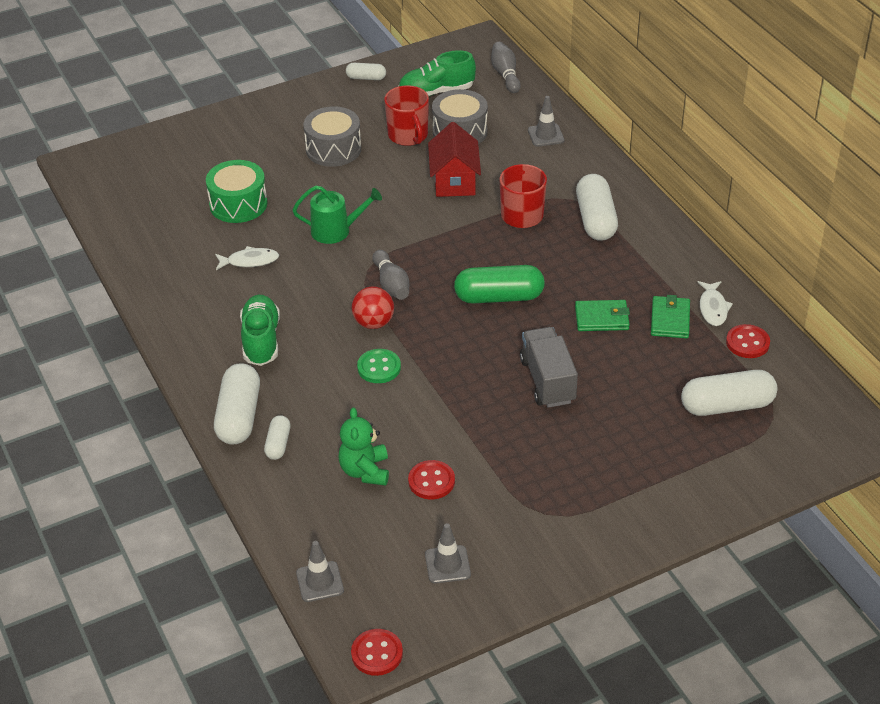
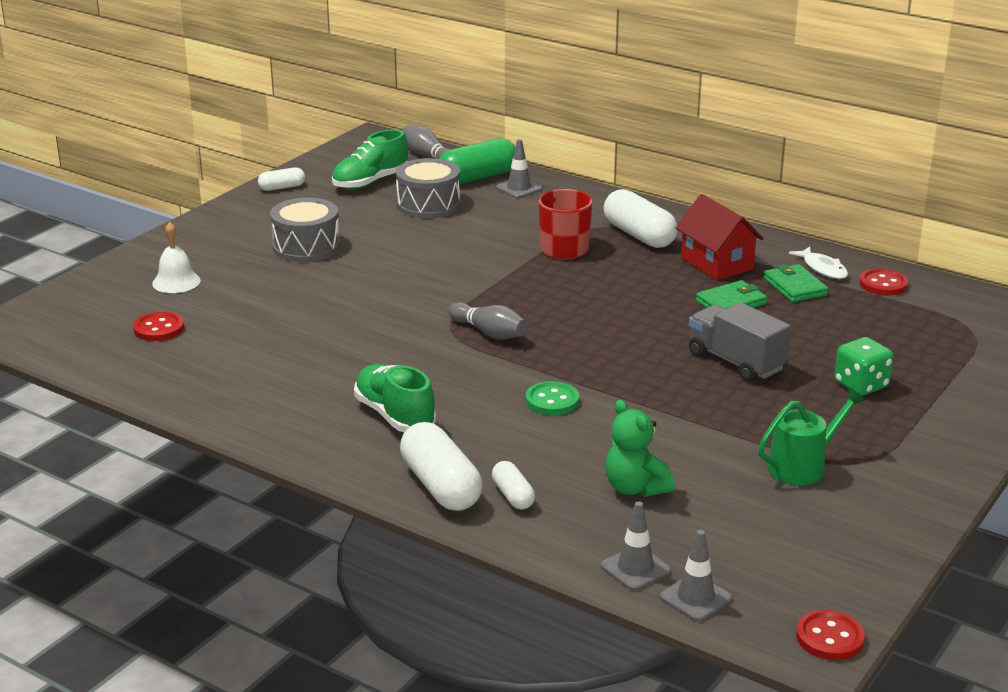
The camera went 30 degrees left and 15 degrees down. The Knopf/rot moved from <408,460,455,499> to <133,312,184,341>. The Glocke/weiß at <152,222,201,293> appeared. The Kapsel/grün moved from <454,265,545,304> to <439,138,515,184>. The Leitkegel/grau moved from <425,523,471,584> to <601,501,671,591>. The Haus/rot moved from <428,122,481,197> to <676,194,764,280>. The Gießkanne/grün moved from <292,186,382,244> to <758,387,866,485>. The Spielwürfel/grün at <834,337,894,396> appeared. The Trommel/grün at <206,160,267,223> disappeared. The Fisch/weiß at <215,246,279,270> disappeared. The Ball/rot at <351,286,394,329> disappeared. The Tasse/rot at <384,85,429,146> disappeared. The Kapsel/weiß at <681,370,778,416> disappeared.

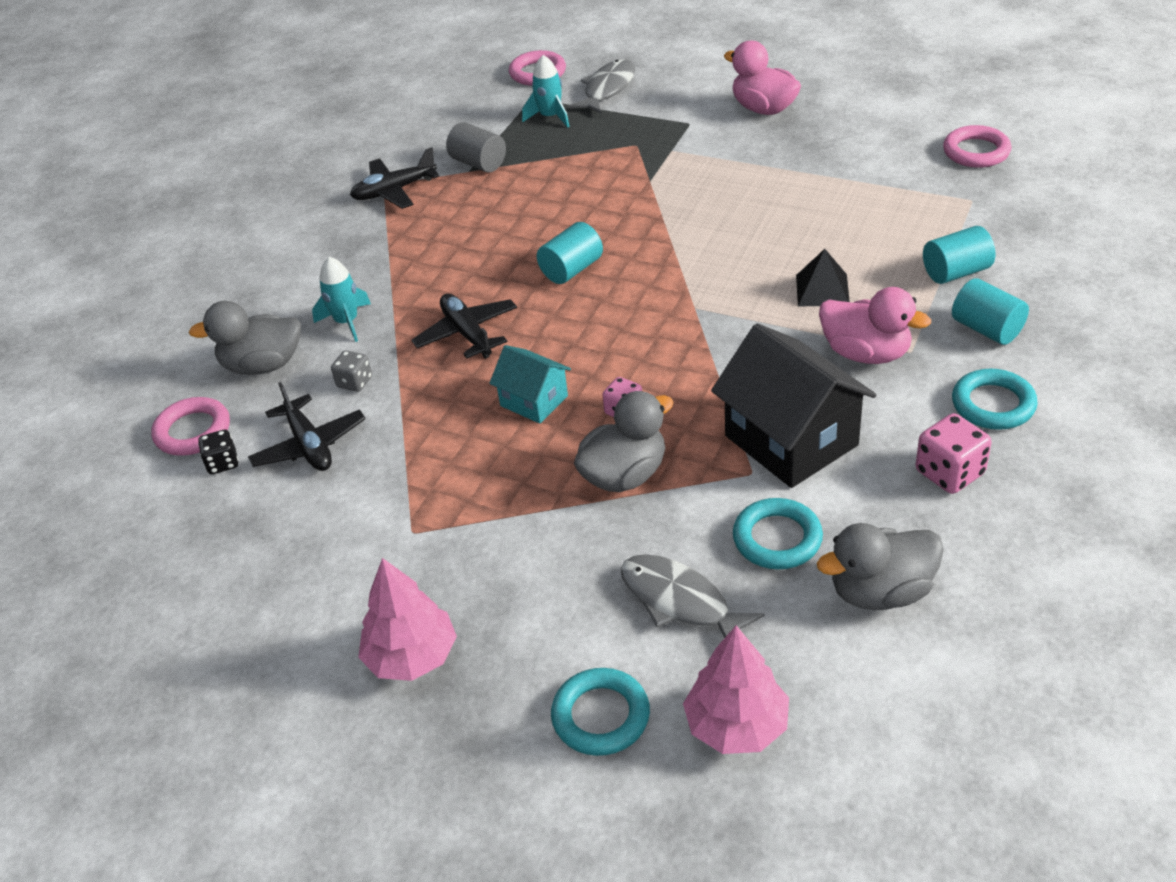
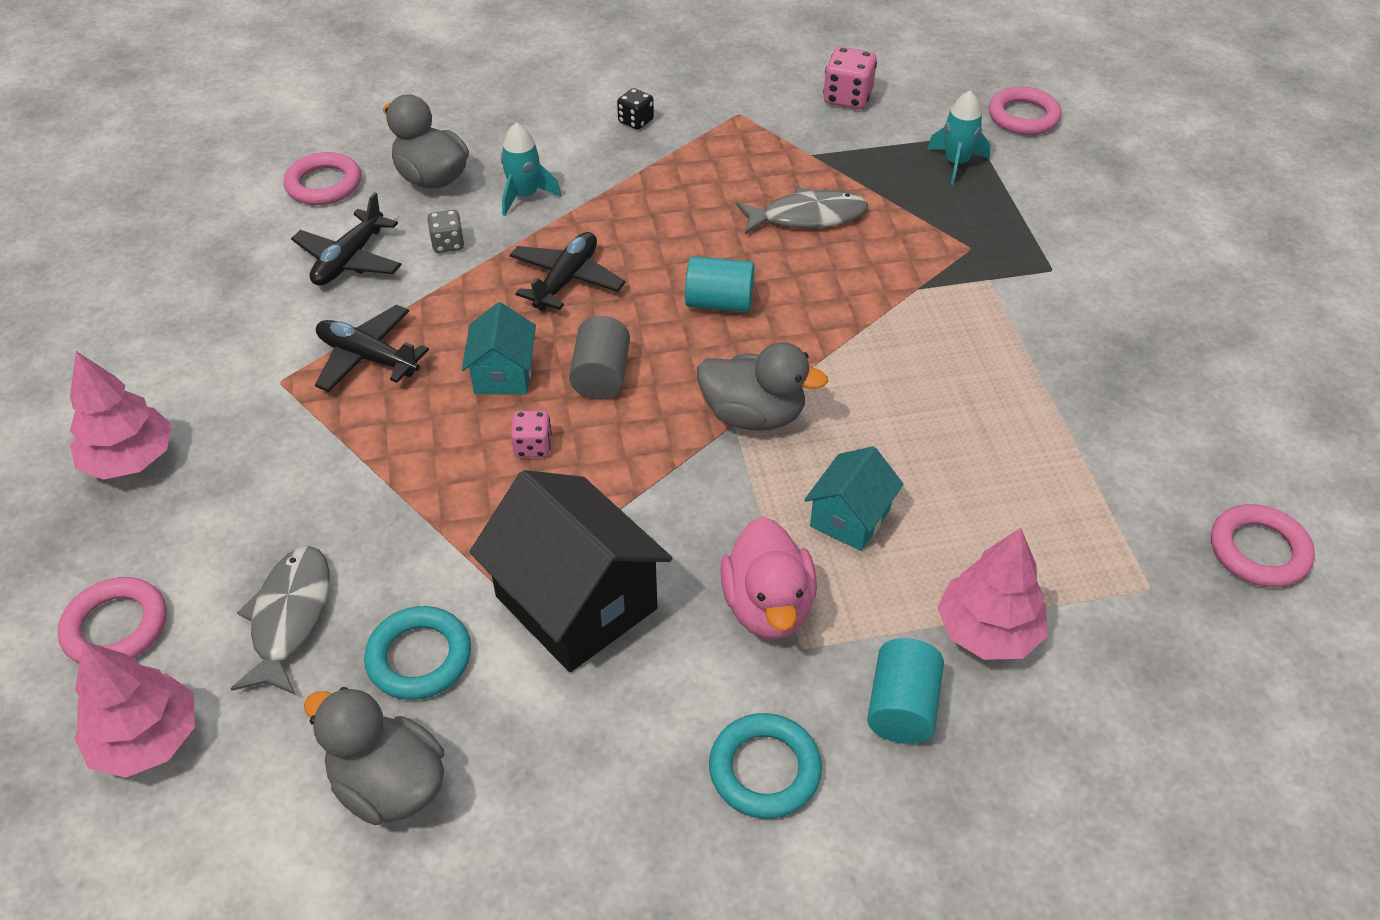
The camera went 50 degrees right and 5 degrees up. The Ring/türkis at <551,668,650,756> became the Ring/rosa at <57,577,167,663>. The Flugzeug/schwarz moved from <350,147,440,209> to <315,305,429,392>. The Haus/schwarz at <711,323,876,488> turned 60 degrees counterclockwise. The Vollzylinder/grau moved from <446,122,506,173> to <569,316,630,400>. The Spielwürfel/schwarz moved from <198,430,238,474> to <617,88,654,130>. The Ente/grau moved from <574,391,673,492> to <697,342,828,431>. The Fisch/grau moved from <569,59,635,114> to <736,187,868,235>. The Pyramide/schwarz at <796,249,850,306> was replaced by the Haus/türkis at <804,446,904,551>. The Spielwürfel/rosa moved from <916,413,991,494> to <823,47,877,109>. The Vollzylinder/türkis at <923,226,995,284> was replaced by the Baum/rosa at <937,528,1048,660>. The Ente/rosa at <724,41,801,115> disappeared.

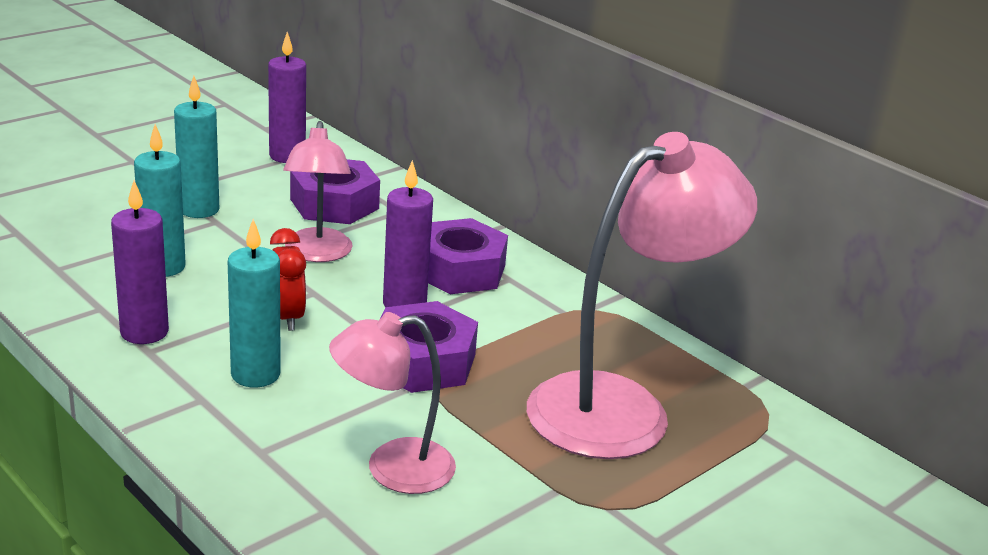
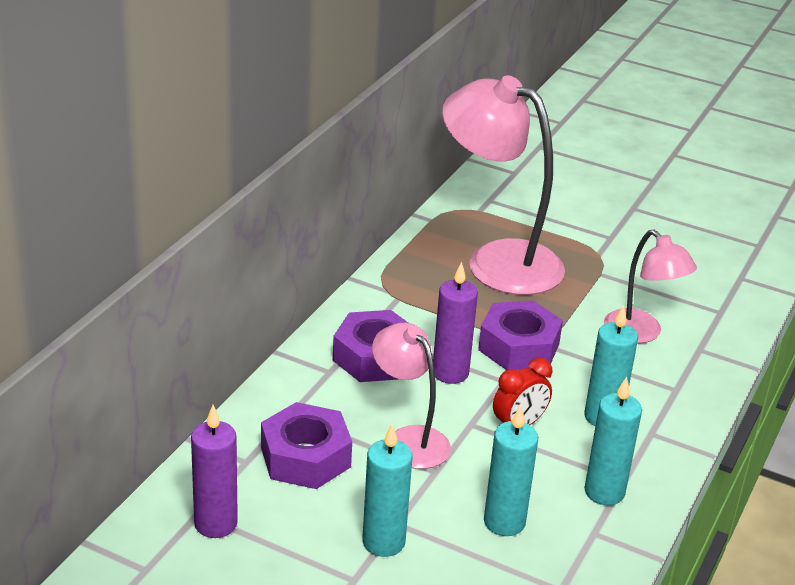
The camera went 110 degrees left and 5 degrees up. The Lampe/rosa at <283,121,353,262> turned 105 degrees counterclockwise. The Kerze/lila at <111,180,169,344> became the Kerze/türkis at <585,376,642,505>.

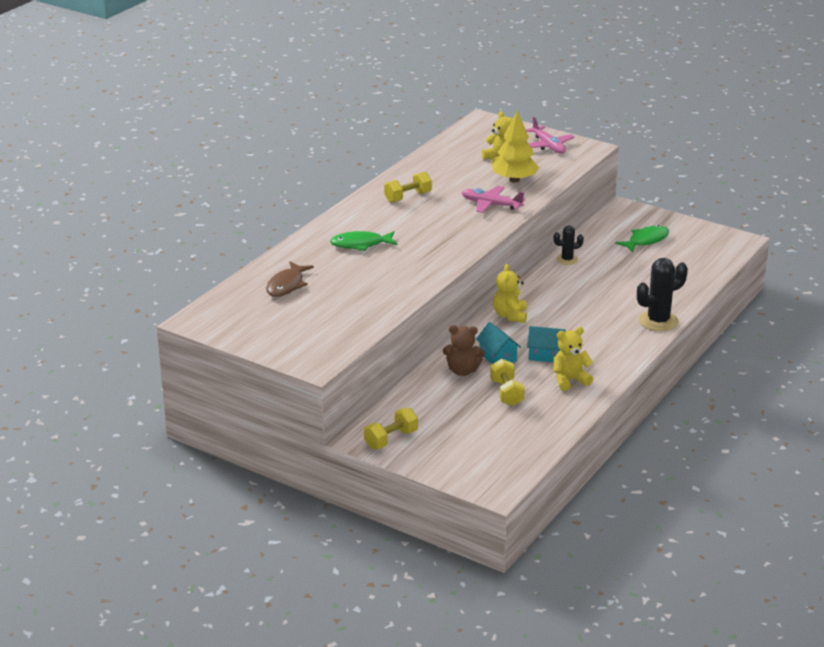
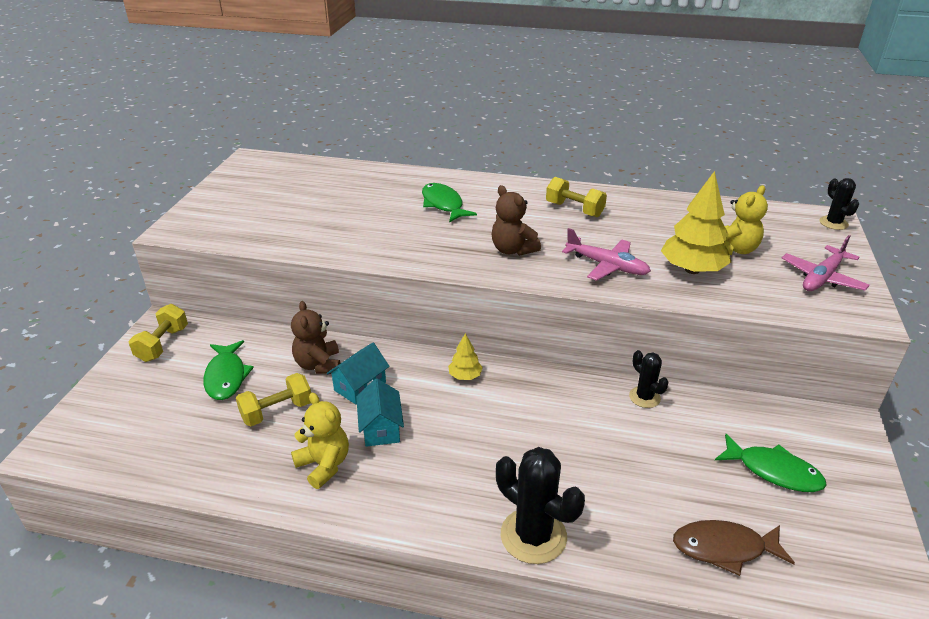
The camera went 70 degrees right and 5 degrees up. The Hantel/gelb at <364,408,418,449> turned 75 degrees clockwise. The Fisch/grün at <203,340,254,400> appeared. The Teddybär/gelb at <493,264,527,323> was replaced by the Baum/gelb at <448,333,483,380>. The Teddybär/braun at <492,185,541,256> appeared. The Flugzeug/rosa at <462,186,525,213> turned 120 degrees clockwise. The Fisch/braun moved from <266,261,314,297> to <673,520,795,576>. The Kaktus/schwarz at <820,178,859,230> appeared.

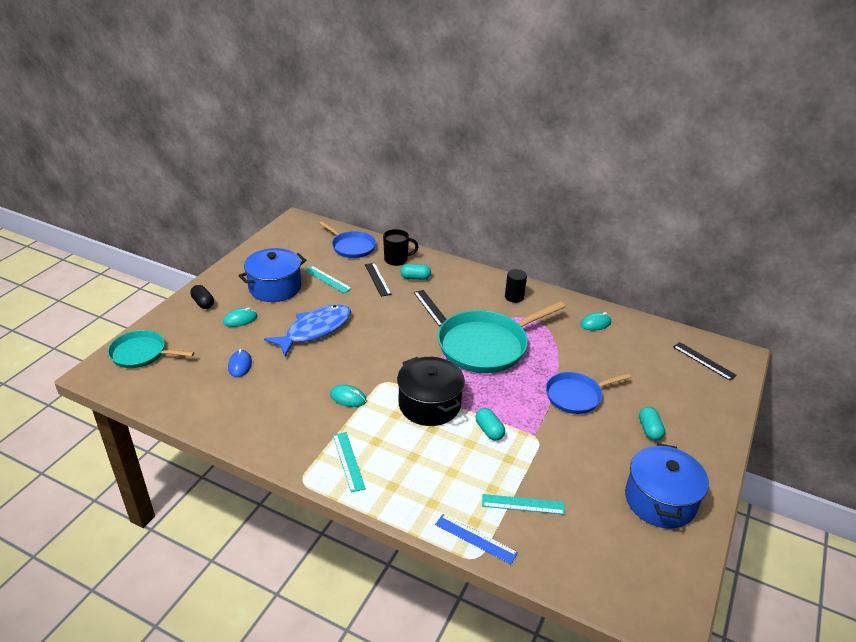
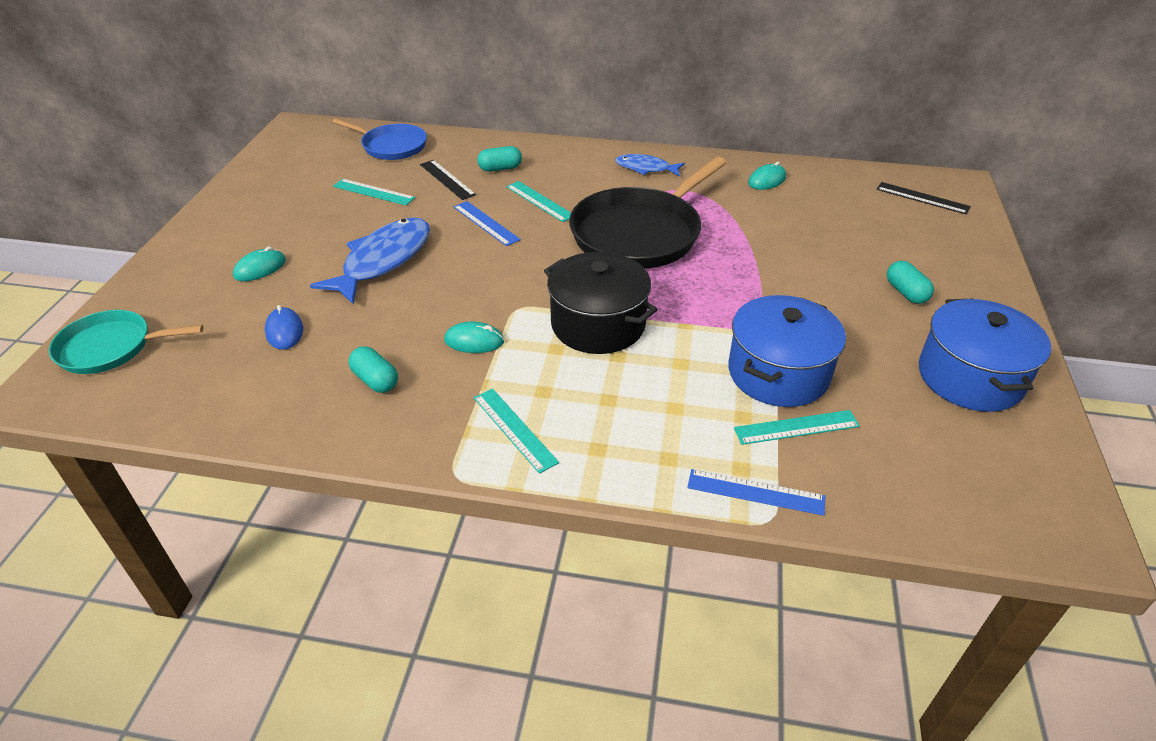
The camera went 15 degrees left and 5 degrees up. The Kapsel/türkis moved from <475,408,505,441> to <348,346,398,393>. The Lineal/blau at <454,201,521,246> appeared. The Lineal/schwarz at <414,290,447,327> became the Lineal/türkis at <506,181,571,222>. The Pfanne/türkis at <438,301,565,373> became the Pfanne/schwarz at <569,157,727,269>. The Vollzylinder/schwarz at <505,269,527,303> was replaced by the Fisch/blau at <615,154,685,176>. The Kochtopf/blau moved from <238,248,306,302> to <728,295,846,407>. The Kapsel/schwarz at <190,285,214,309> disappeared. The Tasse/schwarz at <383,229,419,266> disappeared. The Pfanne/blau at <546,372,631,414> disappeared.

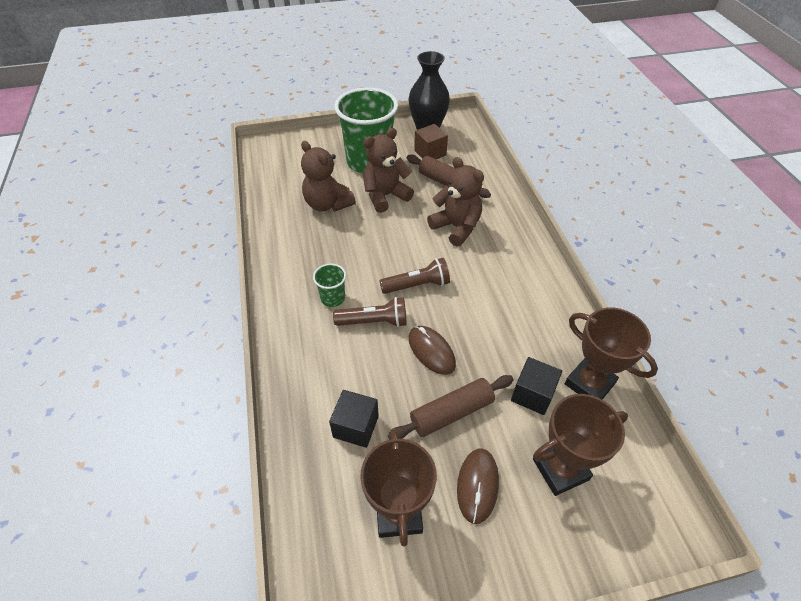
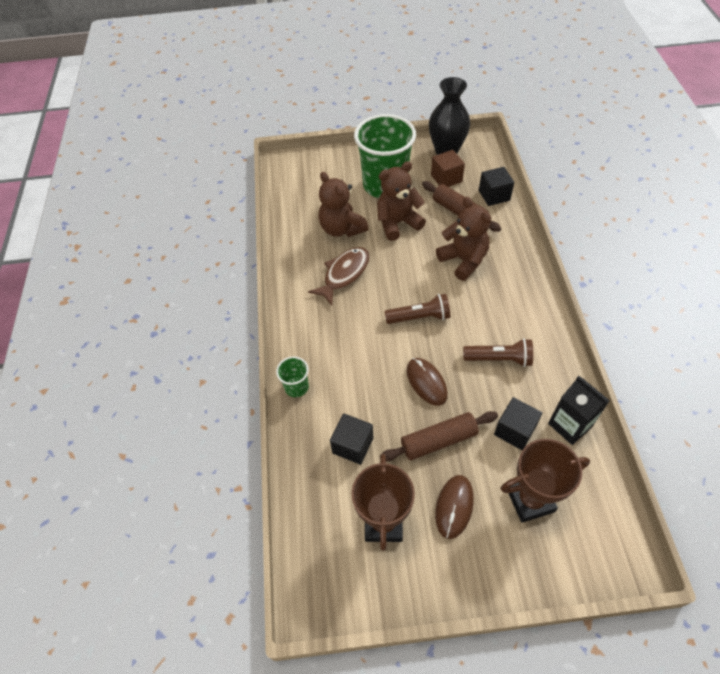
The camera went 10 degrees right and 5 degrees up. The Becher/grün moved from <313,264,346,307> to <276,357,309,397>. The Fisch/braun at <308,247,370,305> appeared. The Taschenlampe/braun moved from <333,297,407,327> to <463,339,533,367>. The Kubus/schwarz at <479,167,514,206> appeared. The Pokal/braun at <565,307,658,400> was replaced by the Getränkekarton/schwarz at <548,376,610,445>.

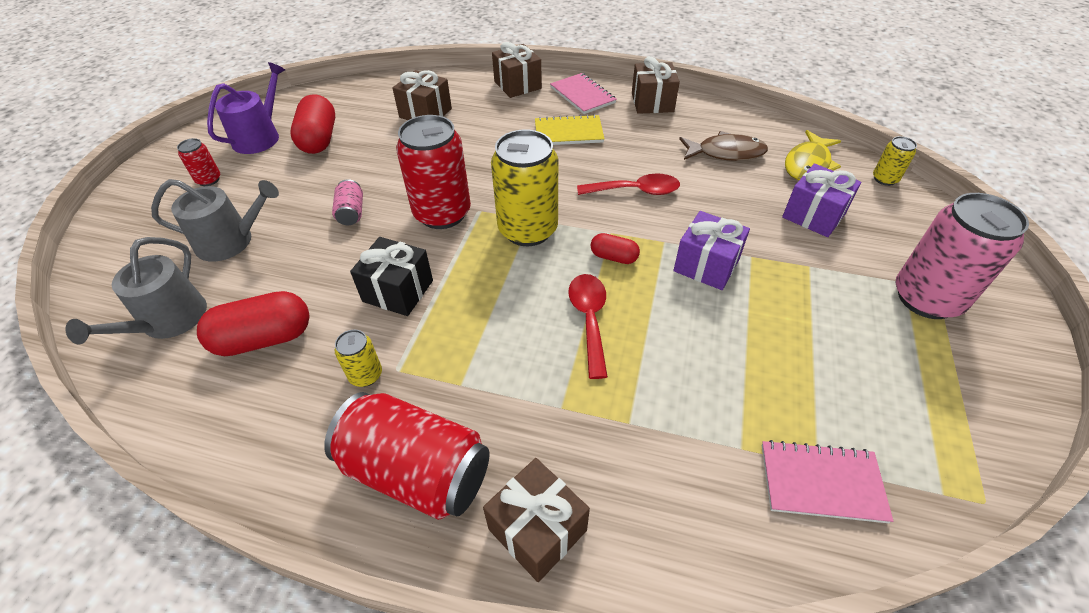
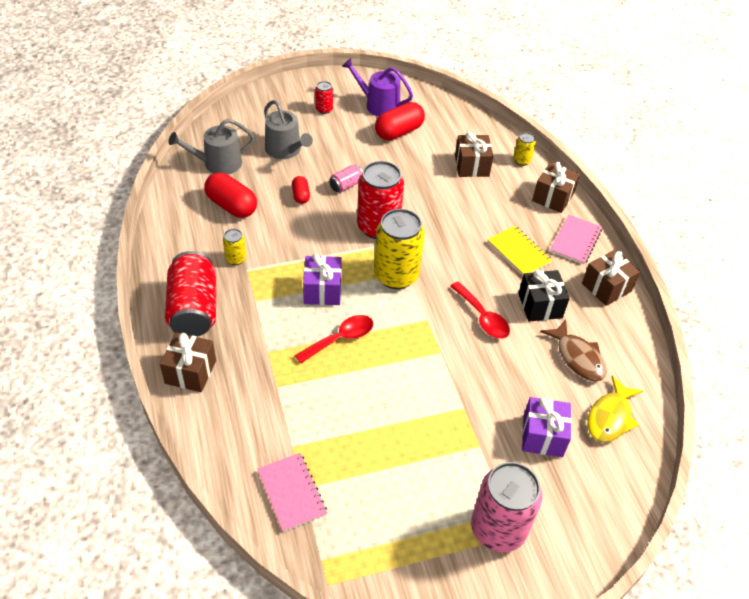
The camera went 55 degrees right and 0 degrees up. The Kapsel/rot moved from <590,233,640,264> to <292,176,310,204>. The Geschenk/lila moved from <673,211,750,290> to <303,254,342,305>. The Gießkanne/lila at <207,62,285,154> turned 150 degrees counterclockwise. The Dose/gelb moved from <873,136,917,186> to <513,132,536,166>. The Geschenk/schwarz moved from <350,237,433,316> to <518,270,570,322>. The Fisch/gelb at <785,130,841,180> turned 60 degrees counterclockwise.

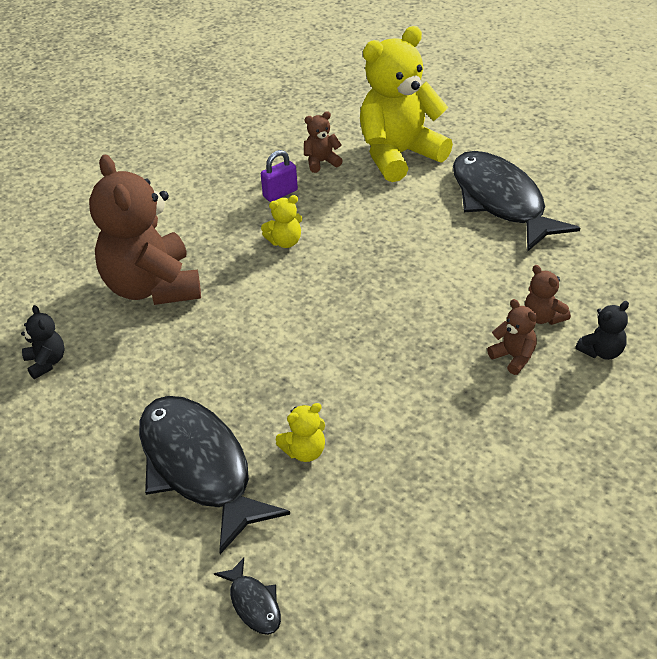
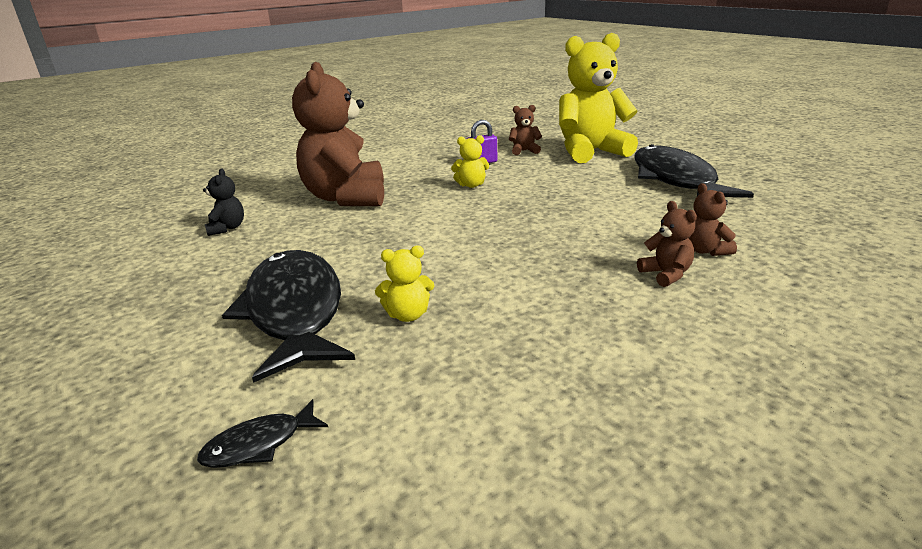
The camera went 15 degrees right and 15 degrees down. The Fisch/schwarz at <214,558,281,635> turned 75 degrees clockwise. The Teddybär/schwarz at <575,301,629,360> disappeared.

